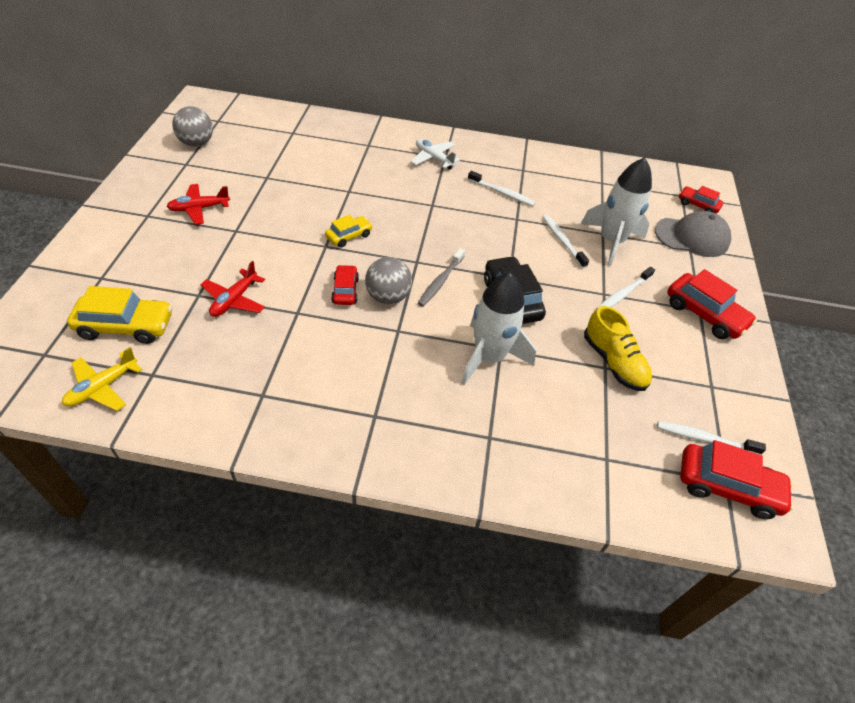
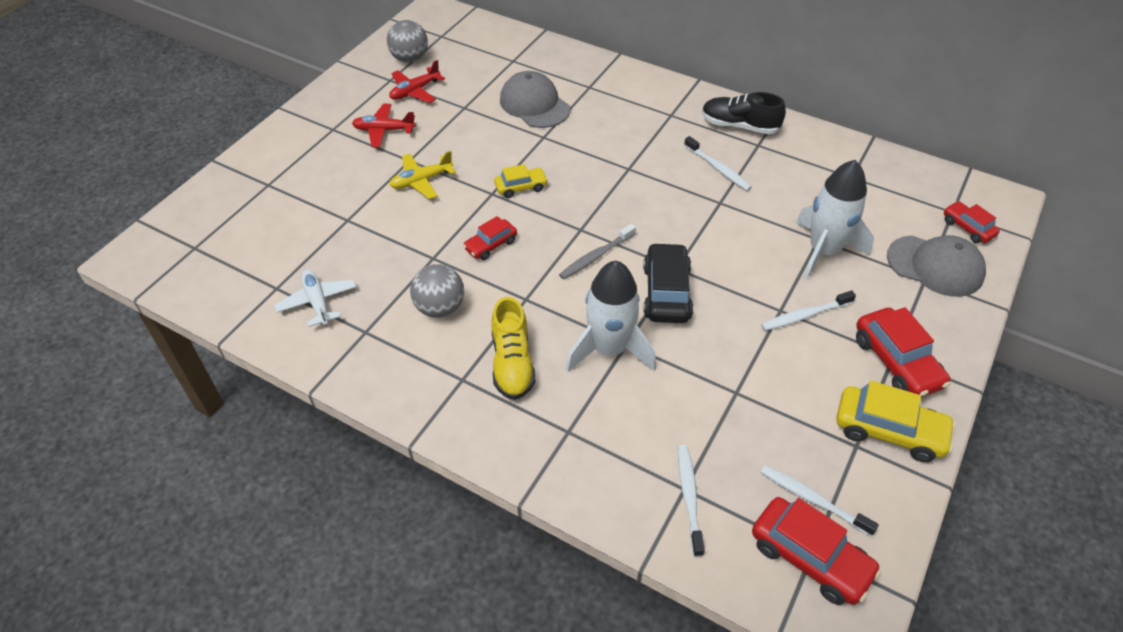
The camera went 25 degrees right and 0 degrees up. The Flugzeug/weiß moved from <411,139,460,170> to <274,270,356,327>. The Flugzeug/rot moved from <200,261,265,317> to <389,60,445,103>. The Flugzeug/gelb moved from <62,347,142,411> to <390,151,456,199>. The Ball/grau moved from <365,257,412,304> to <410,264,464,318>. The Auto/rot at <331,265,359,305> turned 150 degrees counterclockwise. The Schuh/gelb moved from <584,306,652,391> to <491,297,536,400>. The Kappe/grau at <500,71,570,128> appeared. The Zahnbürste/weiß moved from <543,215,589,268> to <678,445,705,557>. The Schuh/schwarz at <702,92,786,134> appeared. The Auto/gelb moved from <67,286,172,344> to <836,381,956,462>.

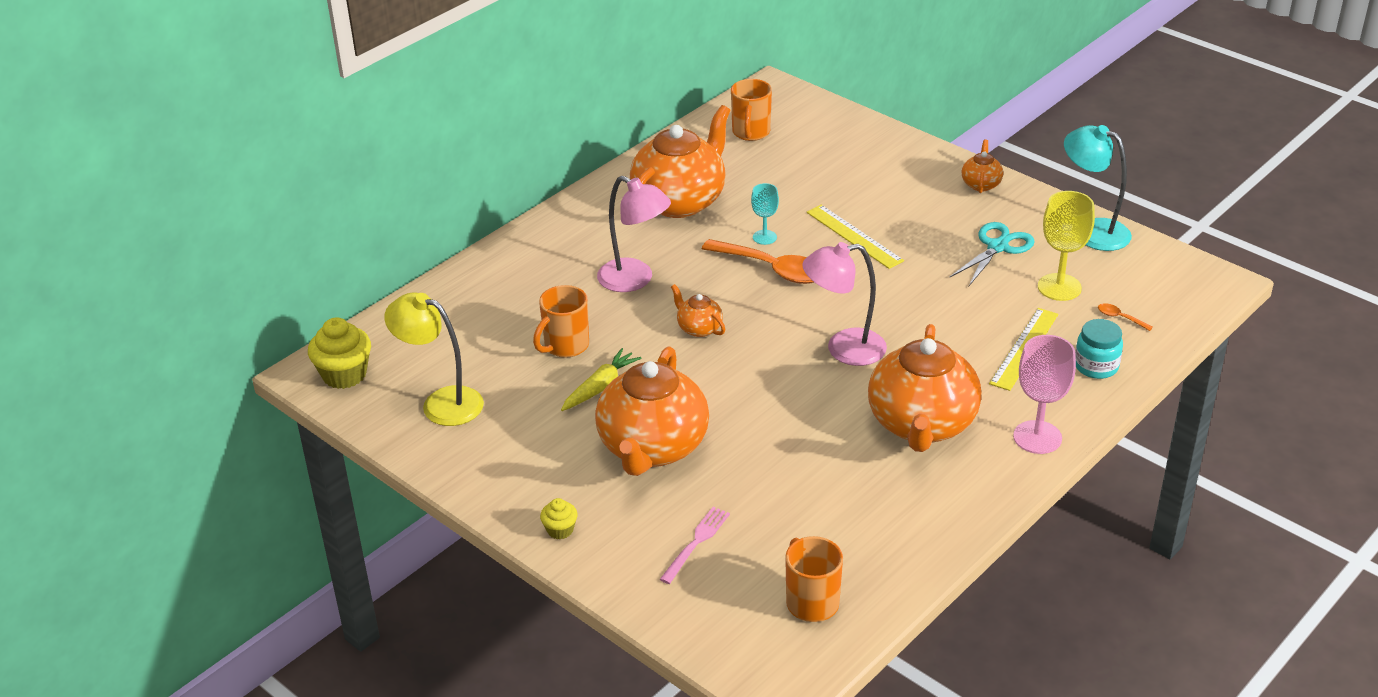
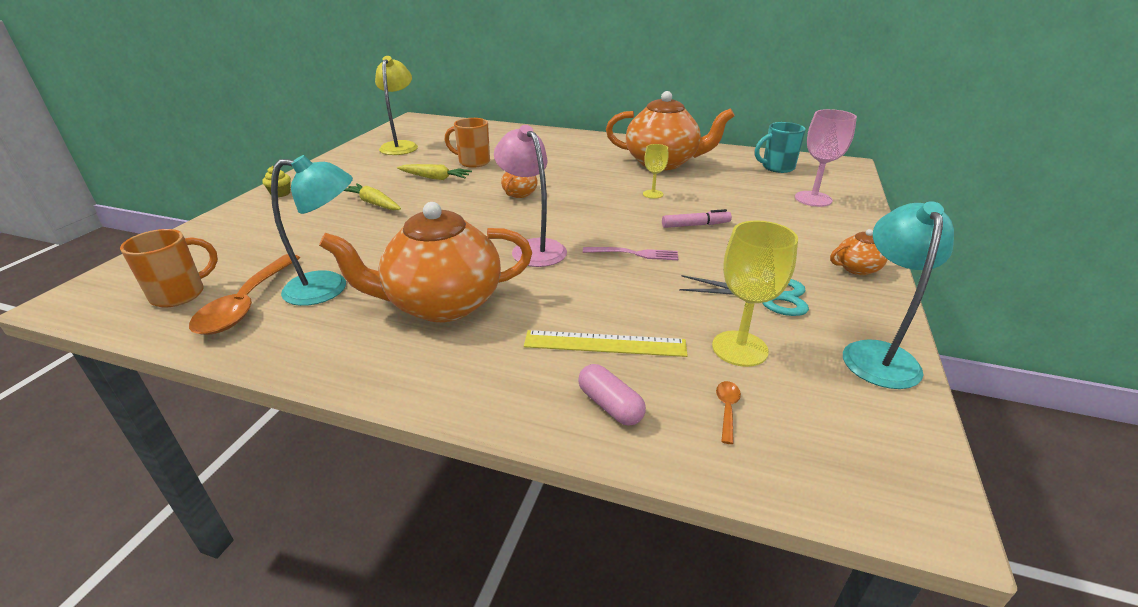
The camera went 65 degrees right and 5 degrees down. The Löffel/orange moved from <702,239,814,284> to <189,254,300,335>. The Lampe/türkis at <271,155,353,306> appeared. The Teekanne/orange at <595,346,709,476> was replaced by the Karotte/gelb at <344,183,401,210>. The Einmachglas/türkis at <1075,319,1123,379> was replaced by the Kapsel/rosa at <578,364,646,426>. The Gabel/rosa moved from <660,507,730,584> to <583,247,678,260>. The Kelch/türkis at <751,183,779,245> became the Kelch/gelb at <643,144,669,199>. The Lineal/gelb at <806,205,904,269> was replaced by the Filzstift/rosa at <662,209,732,228>. The Tasse/orange at <731,79,772,141> became the Tasse/türkis at <755,122,806,173>. The Kelch/rosa moved from <1013,335,1076,454> to <795,109,857,207>. The Muffin/gelb at <308,318,371,389> disappeared. The Lampe/rosa at <597,176,671,292> disappeared.

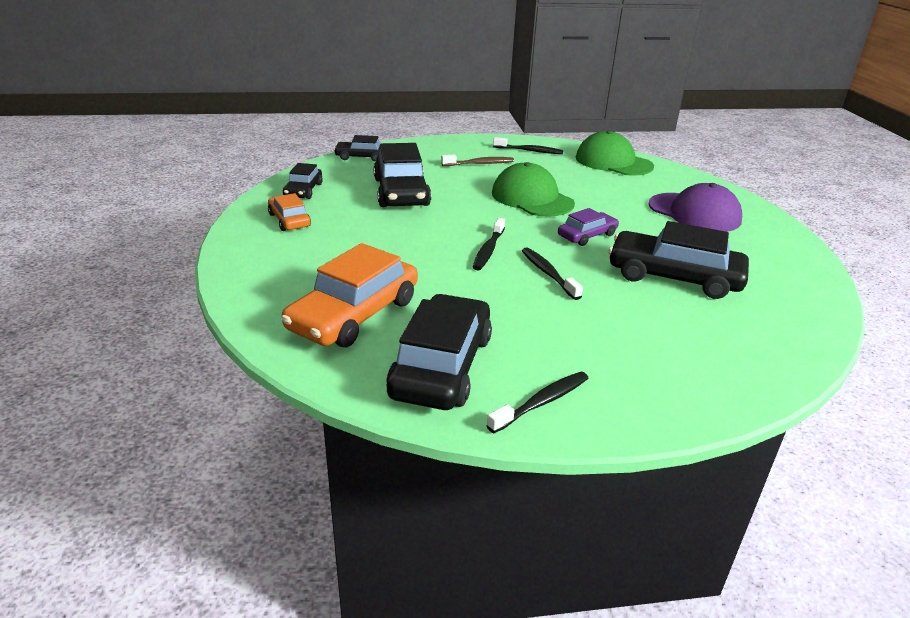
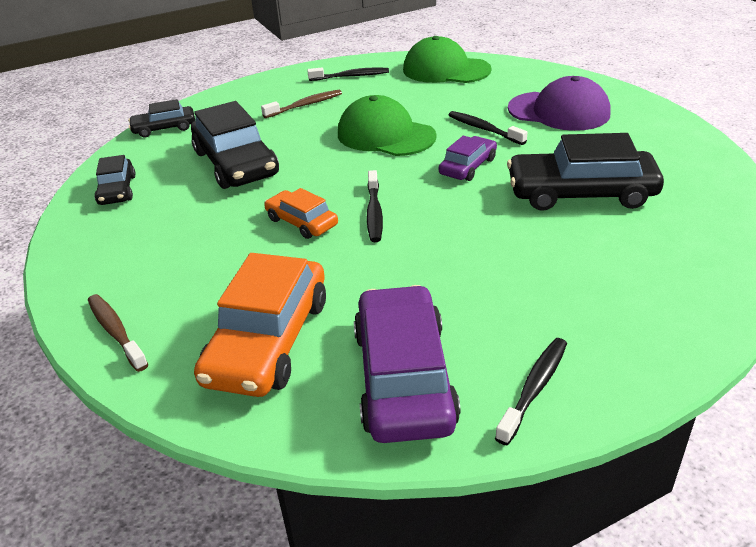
The camera went 15 degrees left and 5 degrees up. The Zahnbürste/braun at <88,294,148,372> appeared. The Auto/orange moved from <268,193,311,231> to <264,188,338,239>. The Auto/schwarz at <386,294,492,410> became the Auto/lila at <354,285,461,443>. The Zahnbürste/schwarz moved from <522,247,583,300> to <449,111,528,145>.

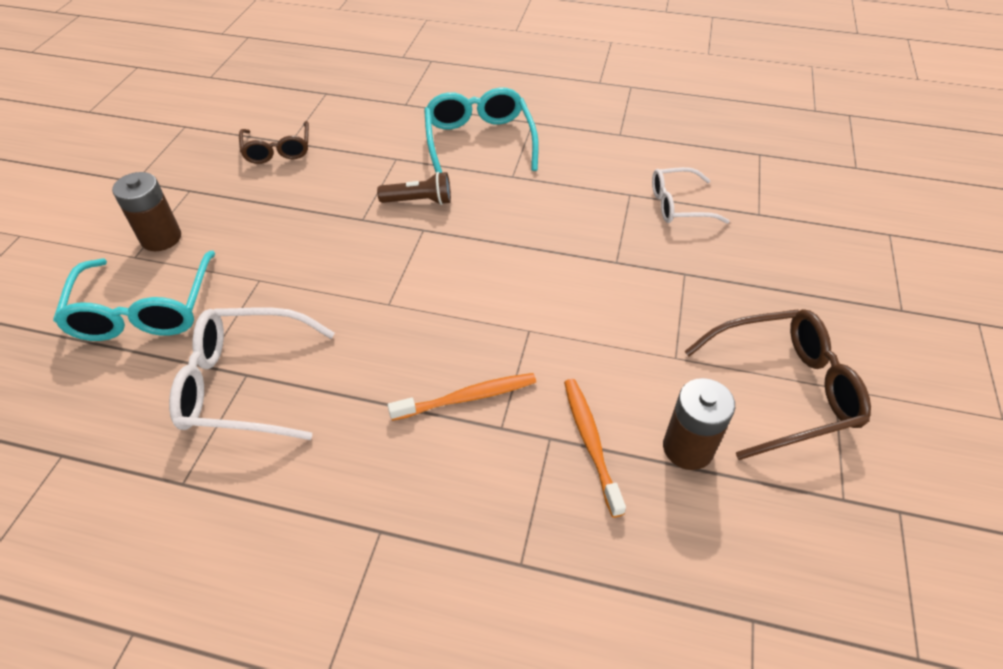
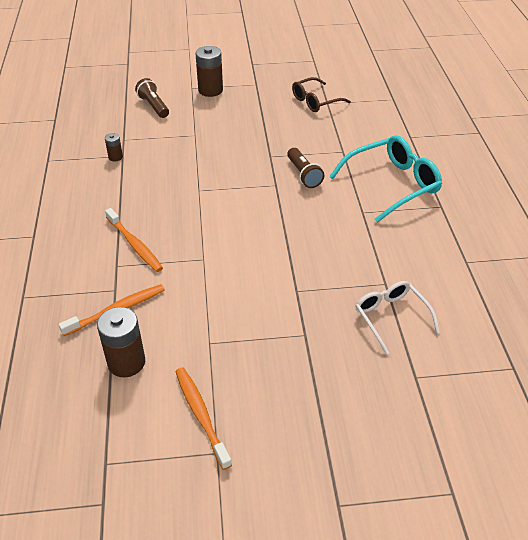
The camera went 70 degrees right and 5 degrees down. The Brille/weiß at <169,308,335,440> was replaced by the Batterie/braun at <105,133,123,161>. The Brille/türkis at <53,251,216,341> was replaced by the Taschenlampe/braun at <135,78,169,118>. The Brille/braun at <684,309,871,460> was replaced by the Zahnbürste/orange at <175,367,232,470>.

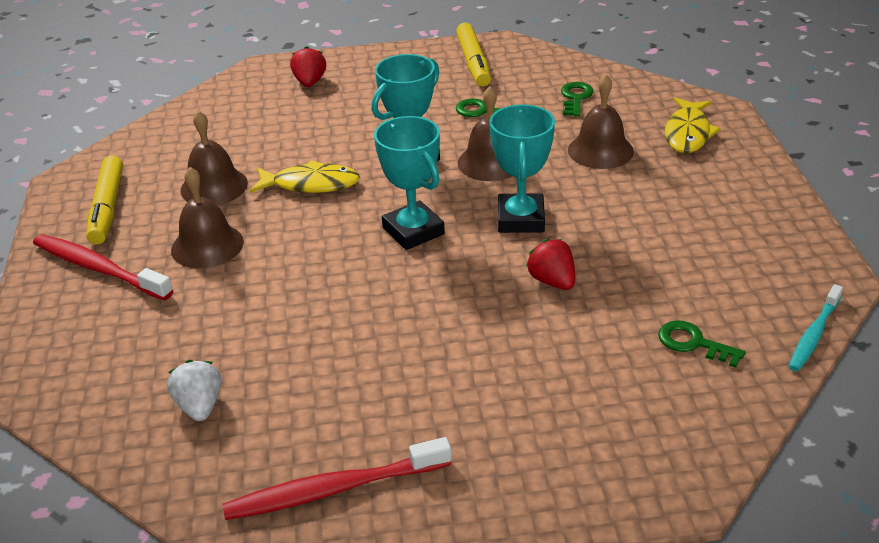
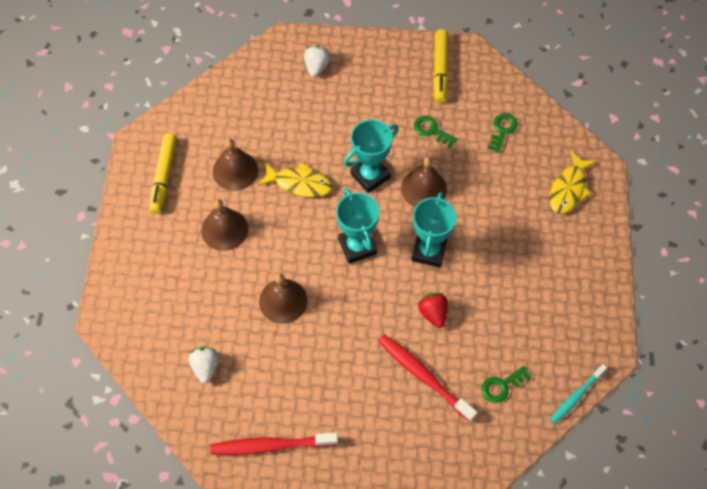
The camera went 10 degrees right and 25 degrees up. The Glocke/braun moved from <568,75,634,169> to <259,273,307,324>. The Erdbeere/rot at <290,46,326,87> became the Erdbeere/weiß at <304,46,330,77>. The Zahnbürste/rot moved from <33,234,173,300> to <378,334,477,422>. The Schlüssel/grün at <658,320,745,368> turned 75 degrees counterclockwise.

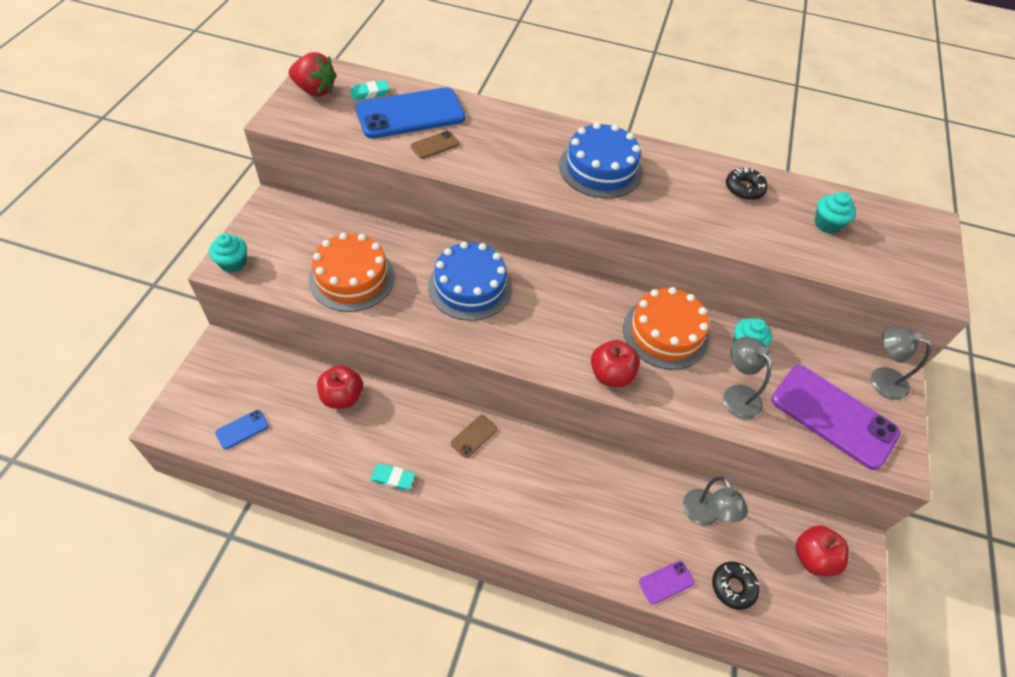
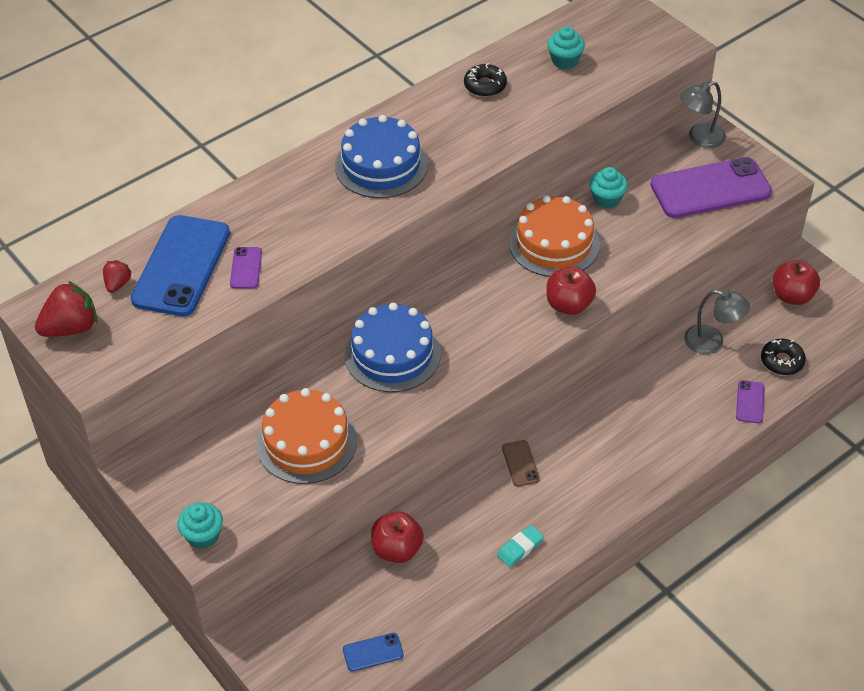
The camera went 50 degrees left and 5 degrees down. The Radiergummi/türkis at <350,80,390,100> was replaced by the Erdbeere/rot at <103,260,131,293>. The Handy/braun at <411,131,459,159> became the Handy/lila at <230,247,262,288>. The Handy/blau at <215,410,269,450> turned 75 degrees clockwise. The Lampe/grau at <723,337,772,419> disappeared.

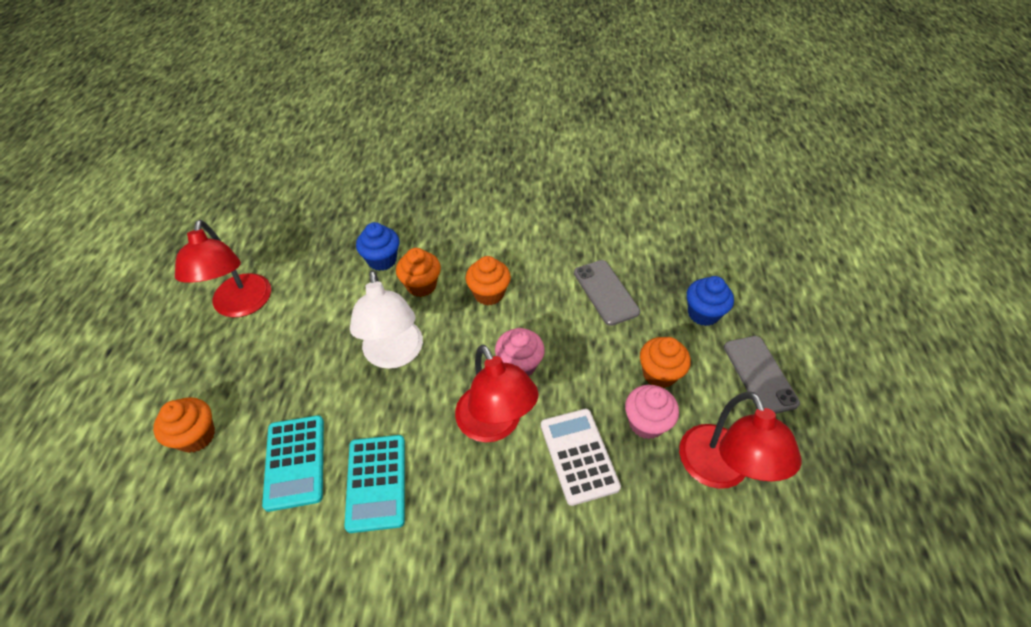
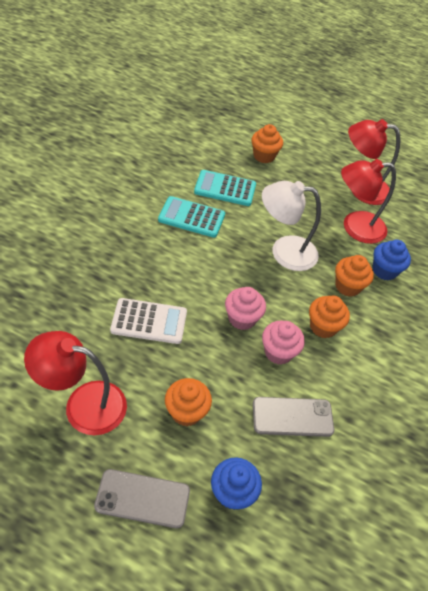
The camera went 105 degrees right and 0 degrees up. The Muffin/rosa moved from <625,385,679,439> to <262,321,305,365>. The Lampe/rot moved from <455,345,539,442> to <341,159,396,244>.

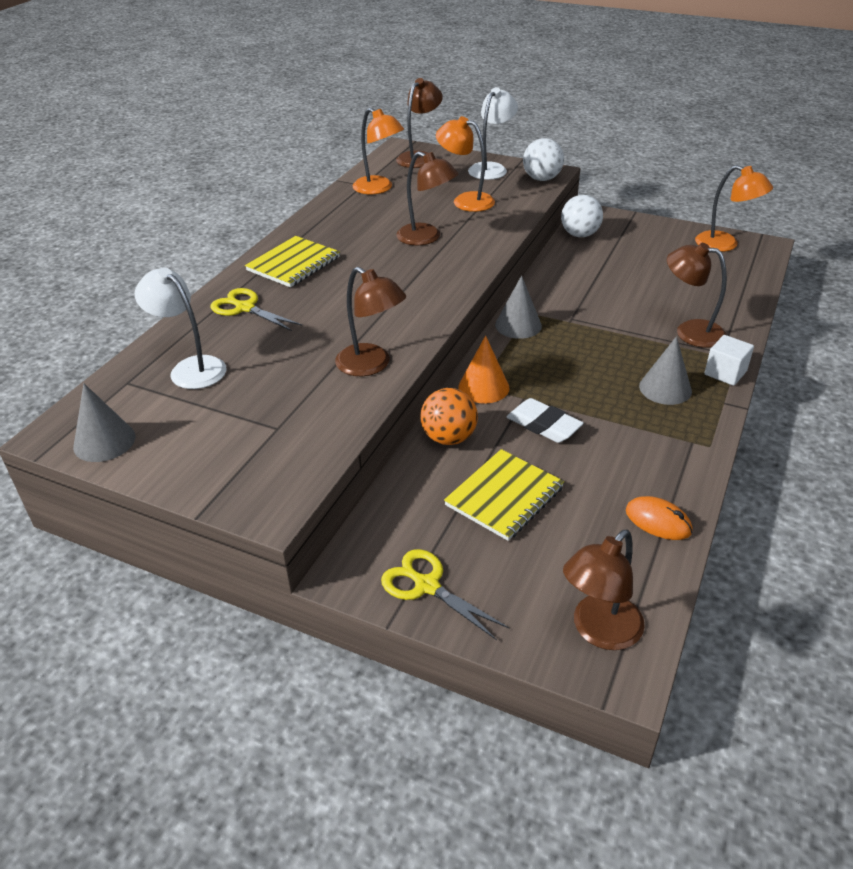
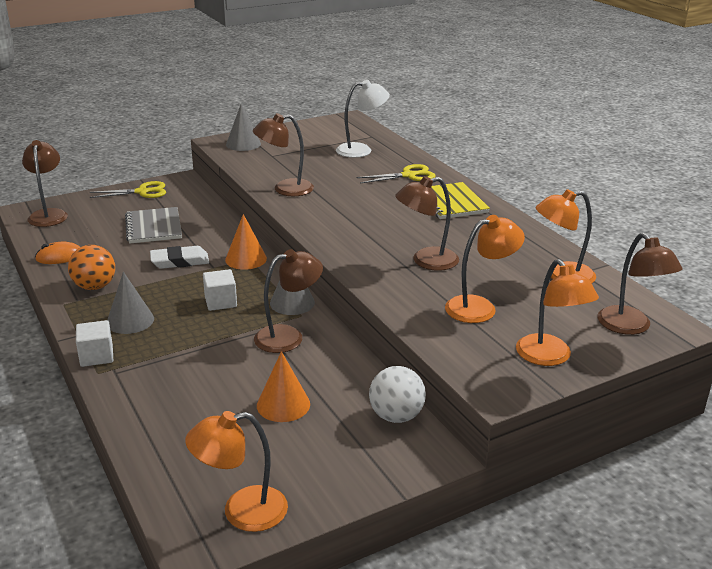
The camera went 125 degrees right and 10 degrees down. The Ball/orange moved from <420,388,478,445> to <68,245,115,290>. The Notizbuch/gelb at <444,449,564,541> became the Notizbuch/grau at <125,207,182,244>. The Kubus/weiß at <203,269,237,311> appeared. The Kegel/grau moved from <73,384,135,462> to <226,104,261,151>. The Lampe/braun moved from <667,243,727,348> to <254,249,323,353>. The Kegel/orange at <257,351,310,422> appeared. The Lampe/weiß at <468,87,518,180> became the Lampe/orange at <516,259,599,366>. The Ball/weiß at <523,138,564,181> disappeared.

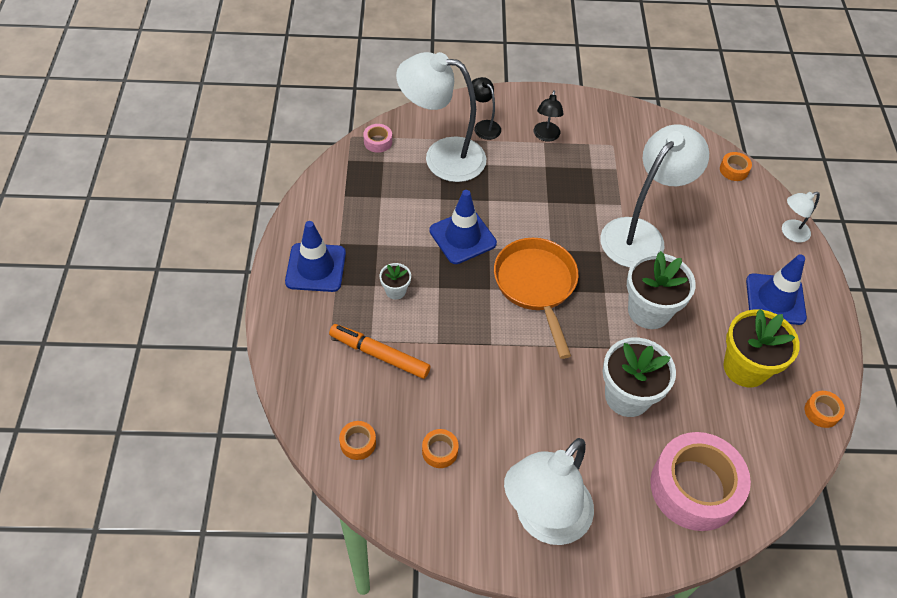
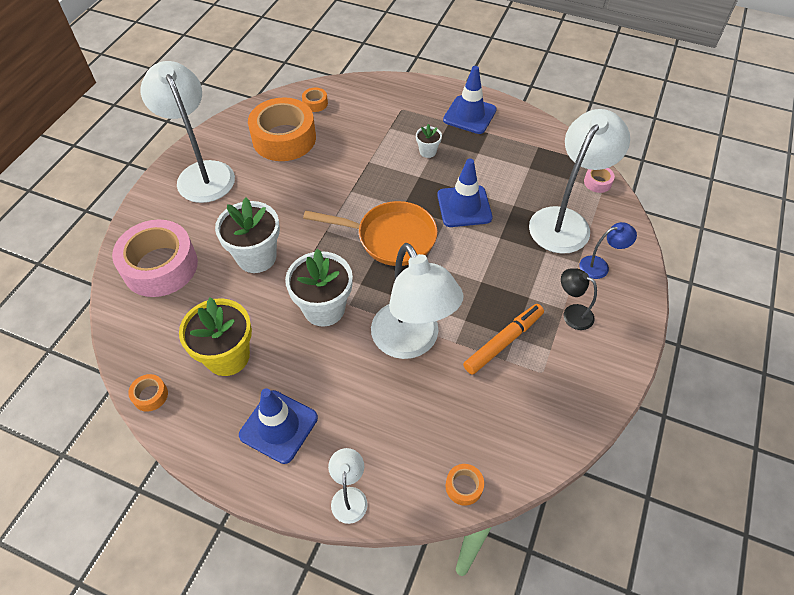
The camera went 115 degrees right and 0 degrees up. The Klebeband/orange at <422,429,459,468> changed to 2.44 times the size. The Filzstift/orange moved from <329,324,431,379> to <463,304,544,375>. The Lampe/schwarz at <472,77,501,140> became the Lampe/blau at <579,222,637,279>.

